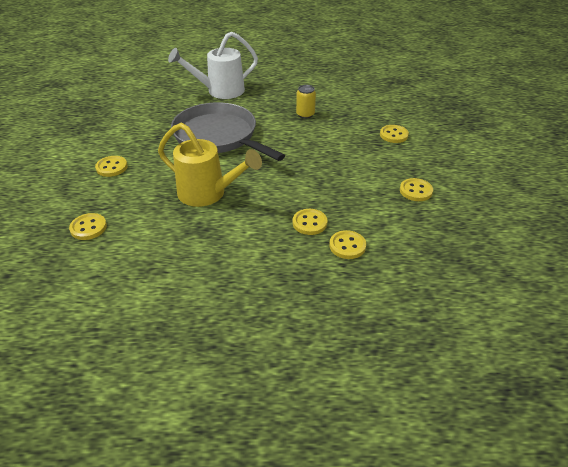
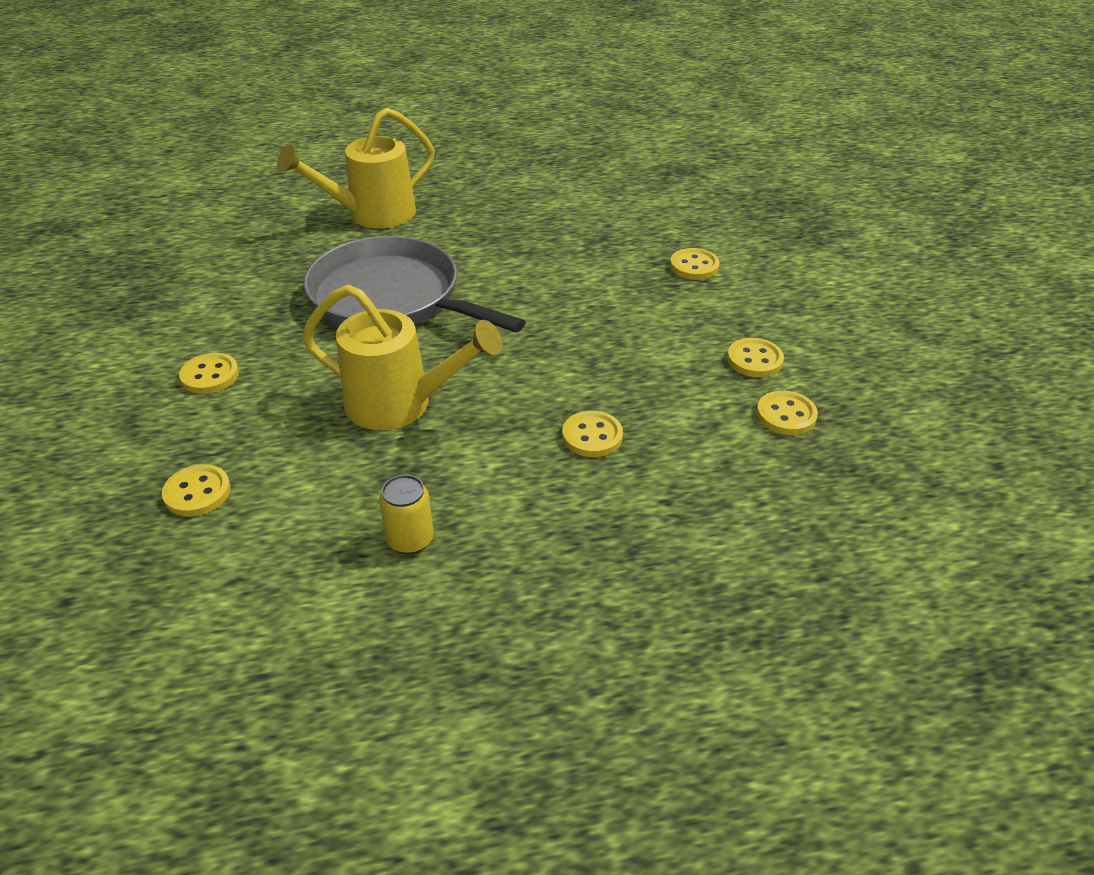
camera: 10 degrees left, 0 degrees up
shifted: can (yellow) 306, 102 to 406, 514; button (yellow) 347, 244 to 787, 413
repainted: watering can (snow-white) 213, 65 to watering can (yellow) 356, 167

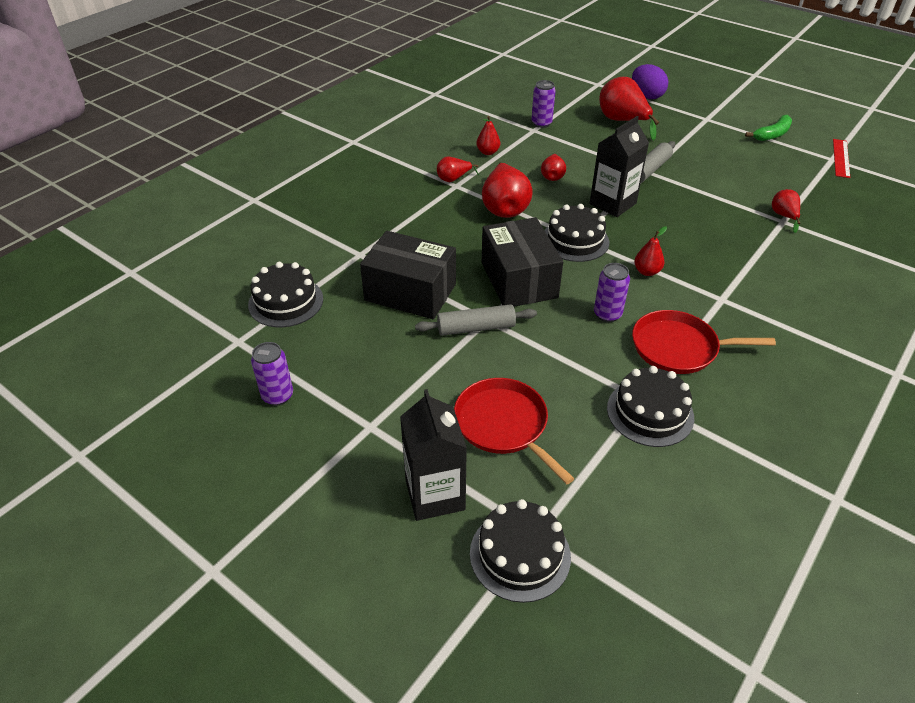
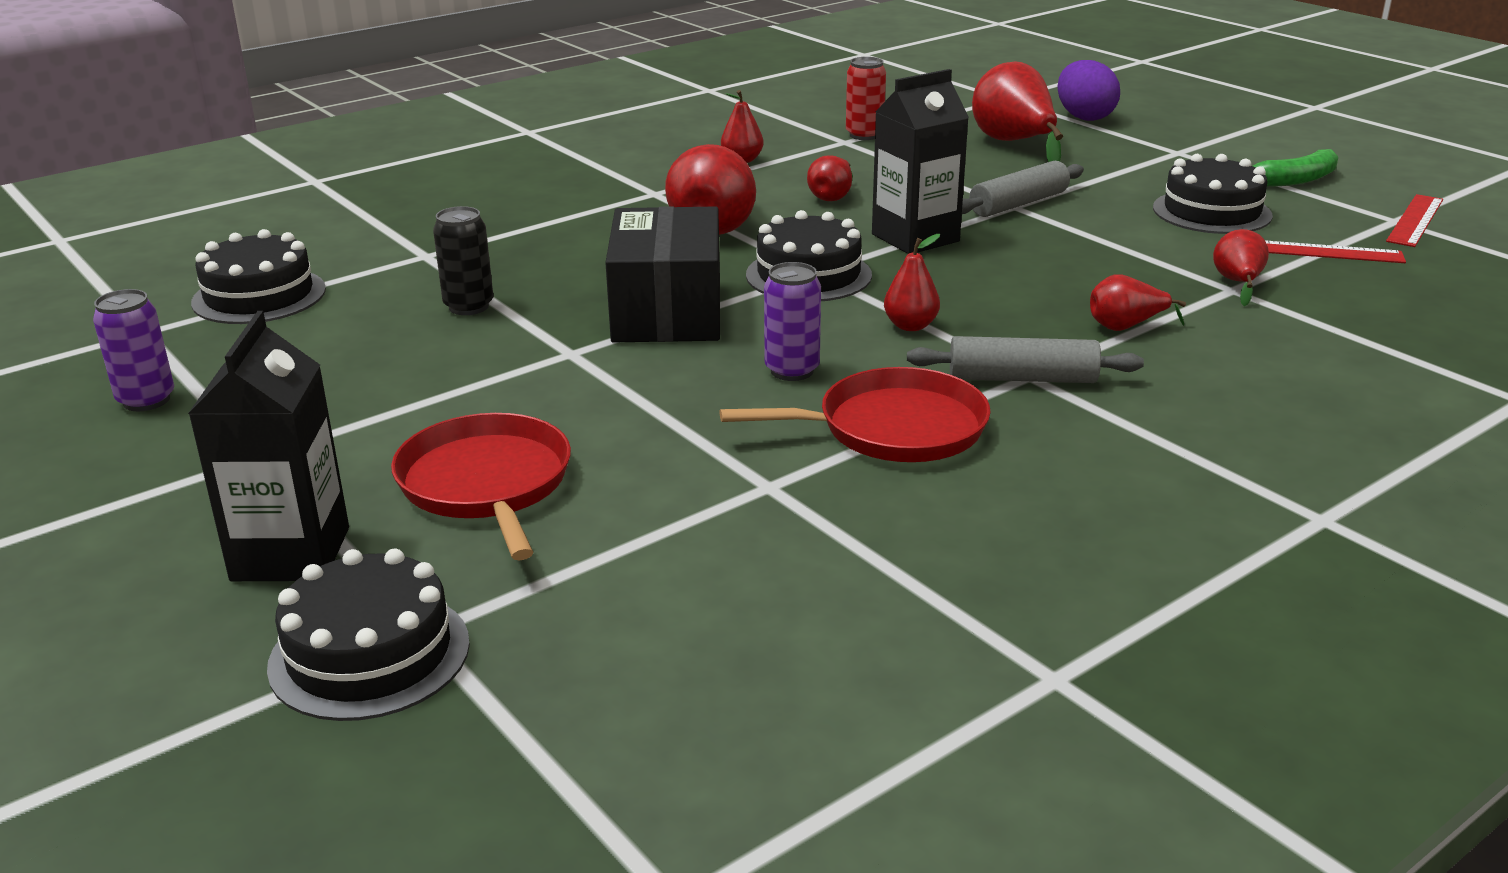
camera: 15 degrees right, 15 degrees down
new: ruler (scarlet) 1335, 251
shifted: dough roller (ash-grey) 476, 320 to 1025, 359; pear (scarlet) 458, 169 to 1138, 302; layer cake (black) 650, 406 to 1213, 194
swapped: package (black) 408, 275 to can (black) 463, 260
repainted: can (royal purple) 543, 104 to can (scarlet) 866, 98
rotated: pan (scarlet) 704, 342 = 855, 414 150 degrees clockwise

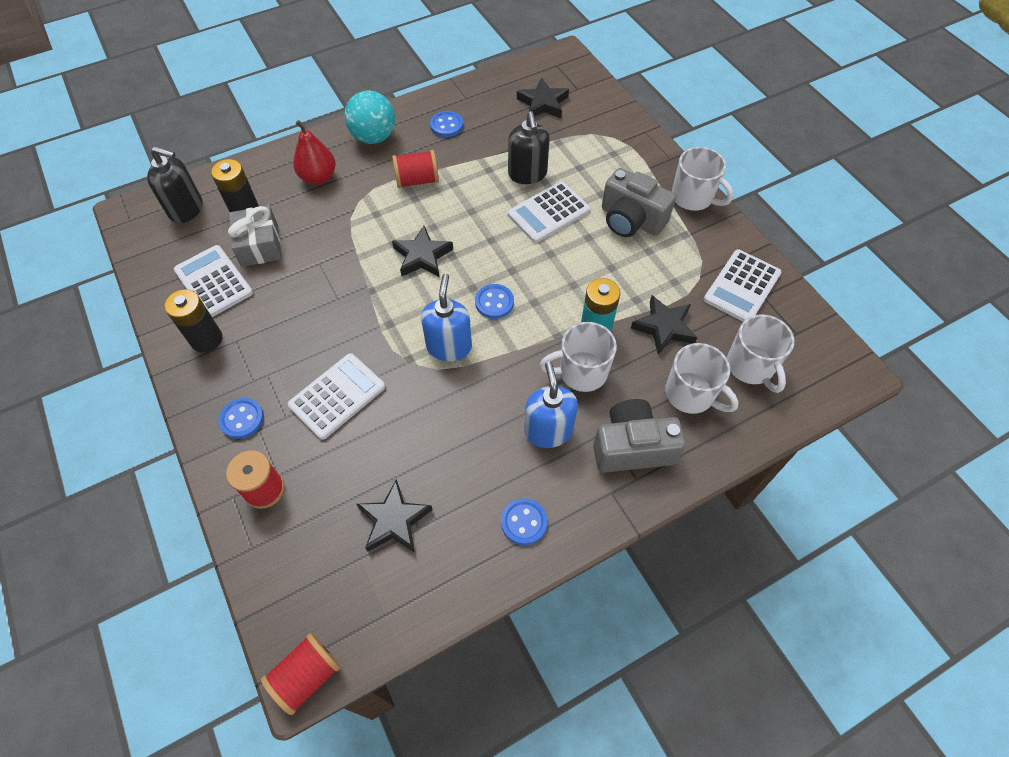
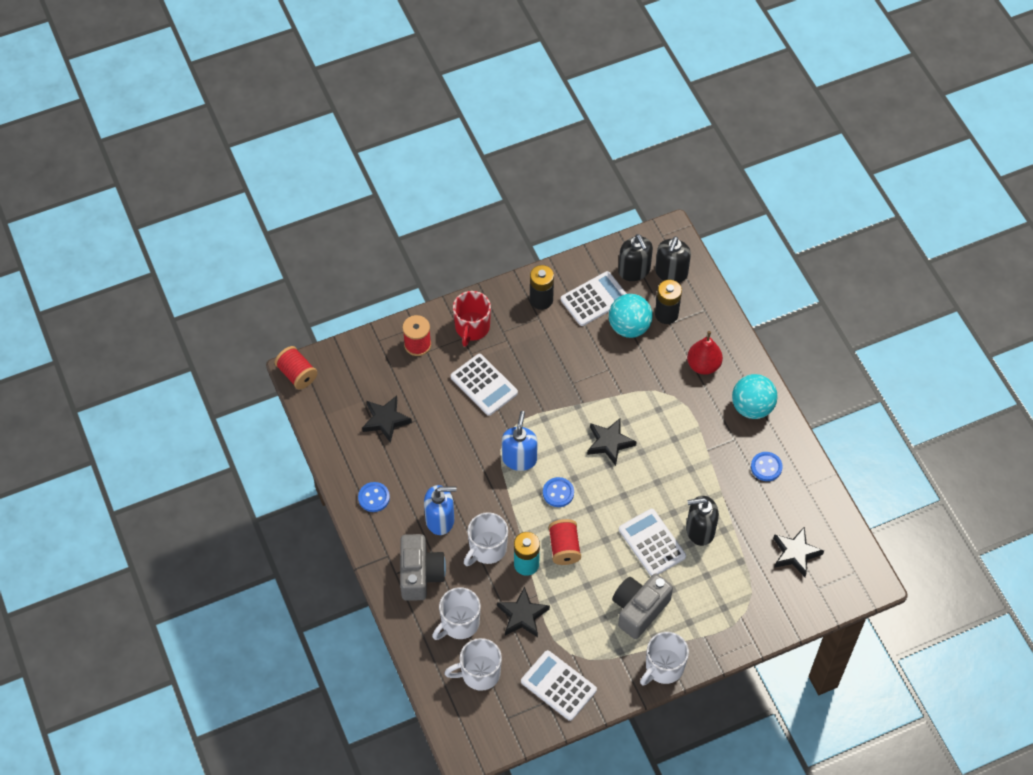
camera: 95 degrees right, 0 degrees up
new: soap pump (black) 635, 257
shifted: bobbin (scarlet) 415, 169 to 564, 542
swapped: button (royal blue) 241, 418 to mug (scarlet) 472, 319; present (ash-grey) 255, 236 to sphere (teal) 631, 316
rotated: soap pump (royal blue) 446, 317 = 520, 441 90 degrees counterclockwise; mug (snow-white) 578, 357 = 486, 539 135 degrees counterclockwise

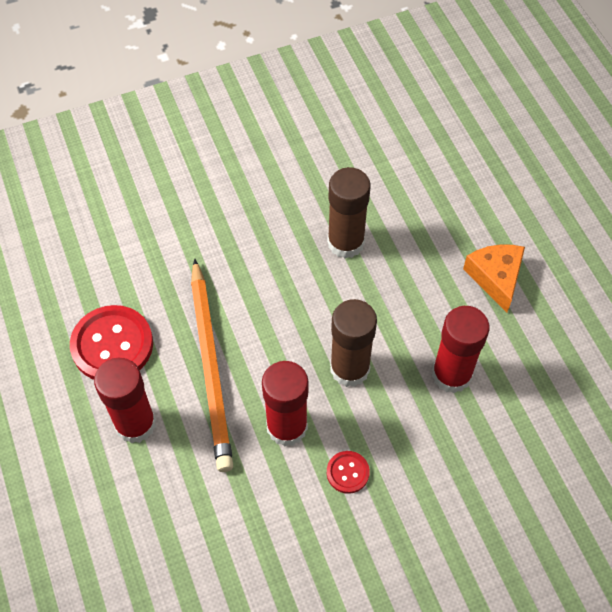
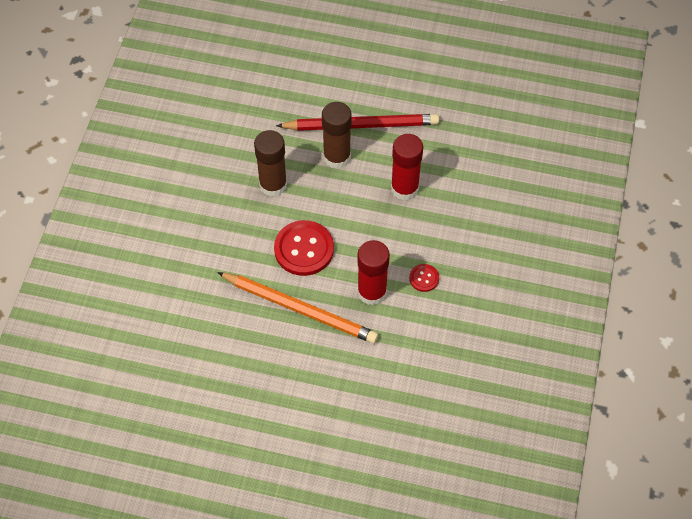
camera: 55 degrees left, 0 degrees up
gone: glue stick (scarlet) 125, 400
shifted: button (scarlet) 111, 342 to 304, 248; glue stick (russet) 353, 343 to 337, 135
swapped: piece of cheese (bright orange) 494, 278 to pencil (scarlet) 357, 122

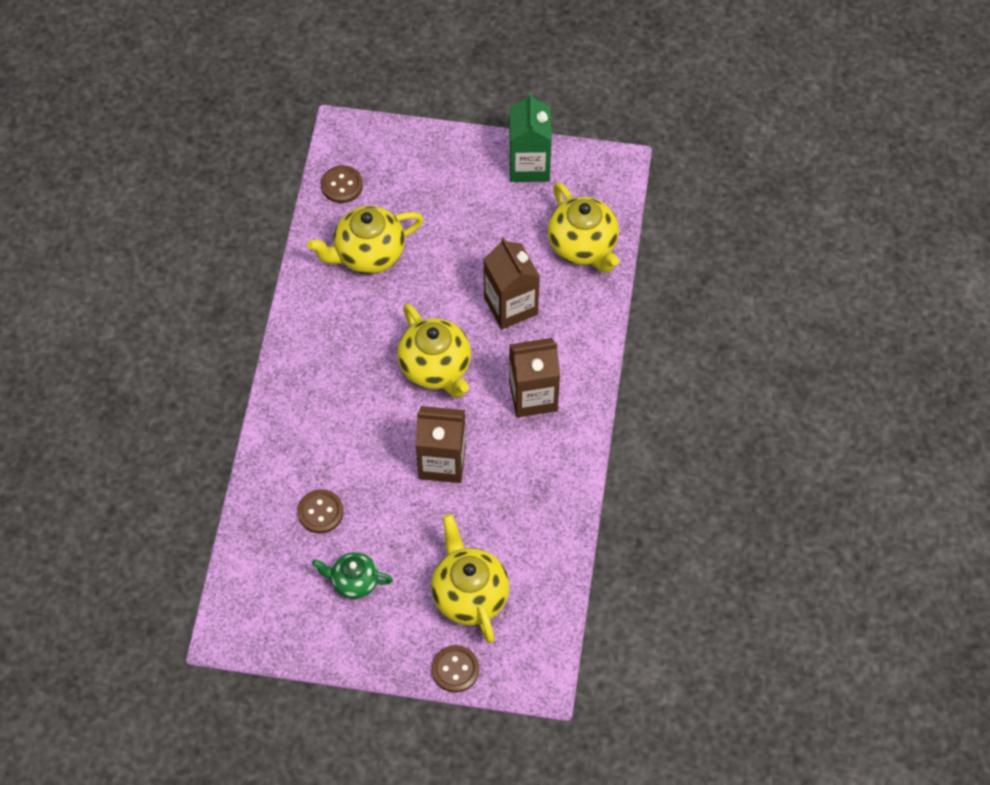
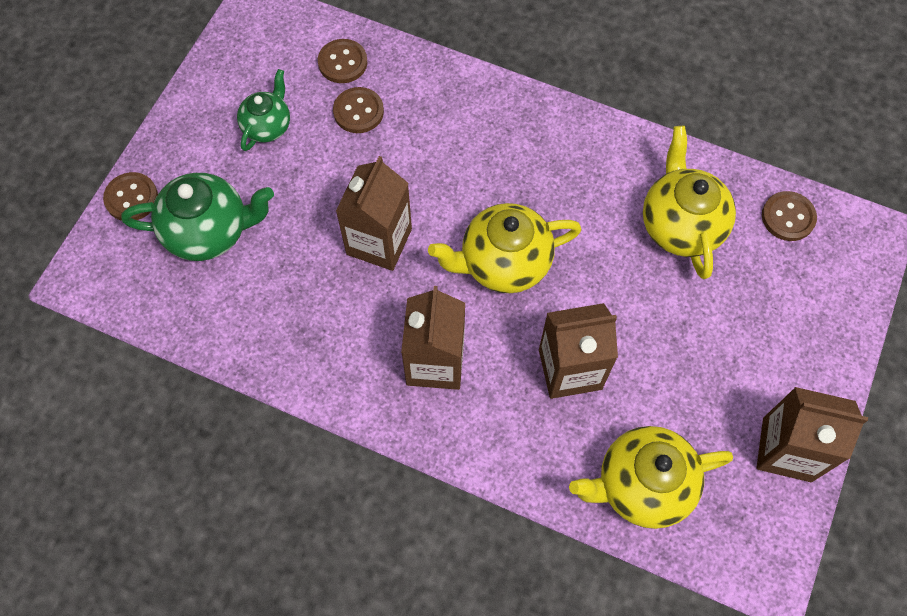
camera: 105 degrees right, 5 degrees up
new: button (russet) 342, 61
repainted: teapot (yellow) 470, 578 to teapot (emerald) 197, 217; carton (emerald) 530, 137 to carton (russet) 812, 434

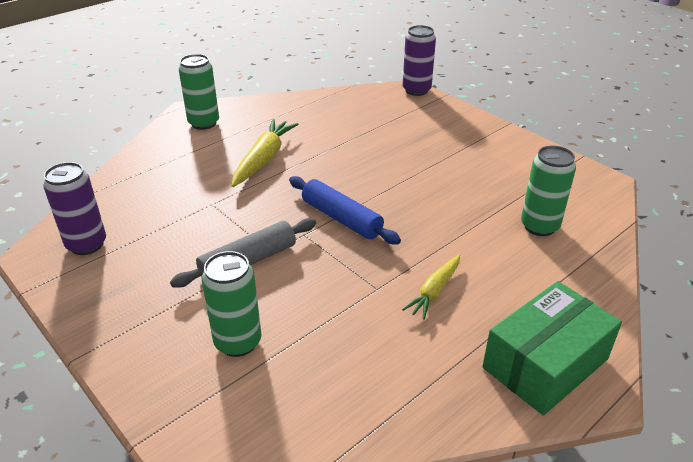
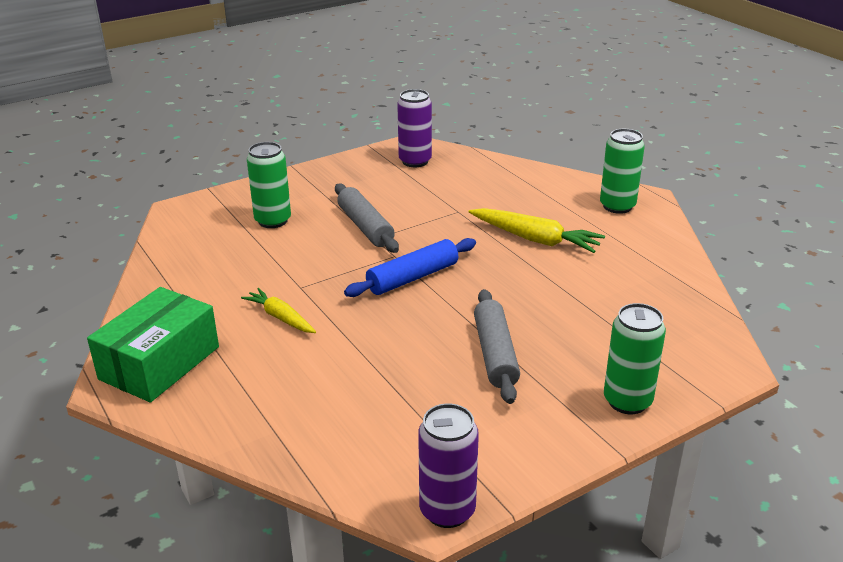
camera: 100 degrees right, 5 degrees down
new: dough roller (ash-grey) 497, 346
shifted: can (royal purple) 419, 60 to 448, 465; can (emerald) 548, 191 to 635, 358
rotated: package (emerald) 552, 348 = 153, 344 60 degrees clockwise

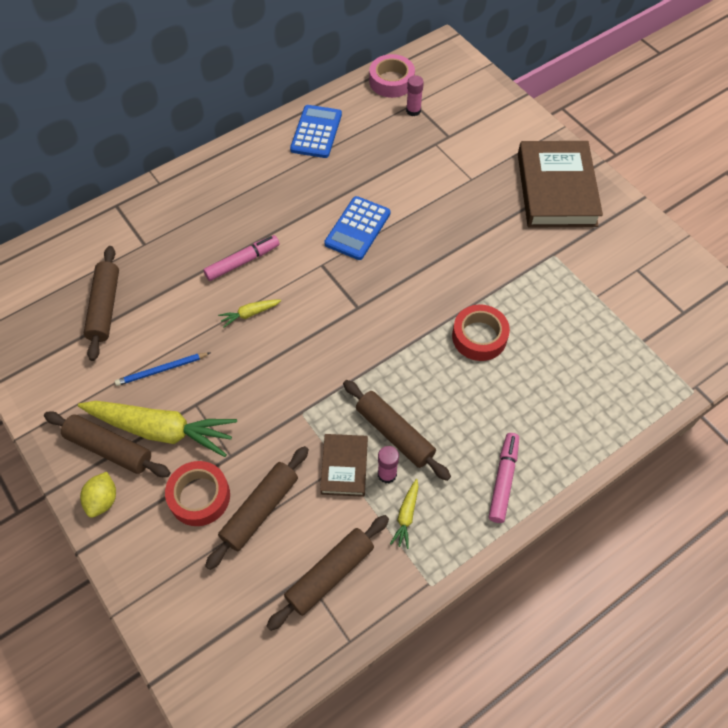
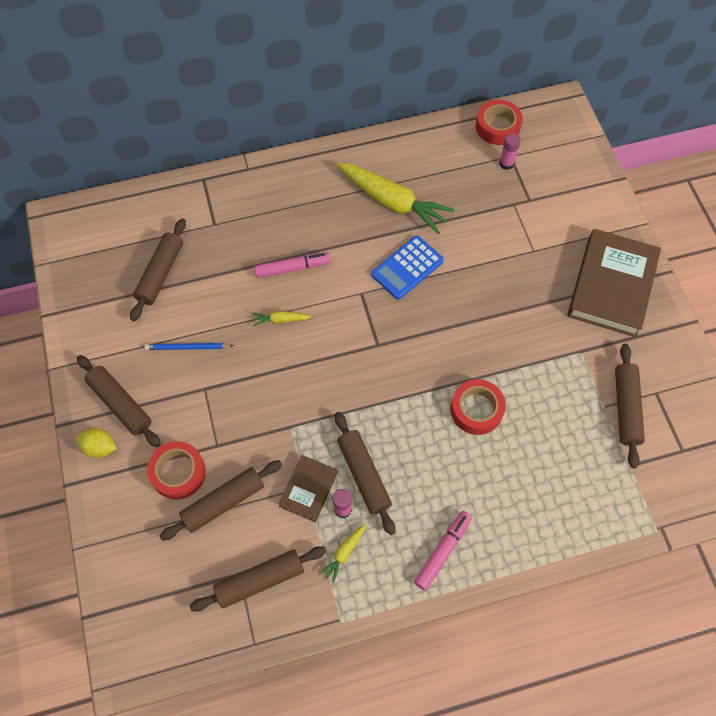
camera: 20 degrees right, 5 degrees up
gone: adding machine (royal blue) 316, 131
new: dough roller (russet) 630, 406
shifted: carrot (yellow) 157, 429 to 396, 198
repainted: sticky tape (rose-pink) 392, 76 to sticky tape (scarlet) 499, 122
rotated: lemon (yellow) 98, 495 = 96, 443 75 degrees clockwise

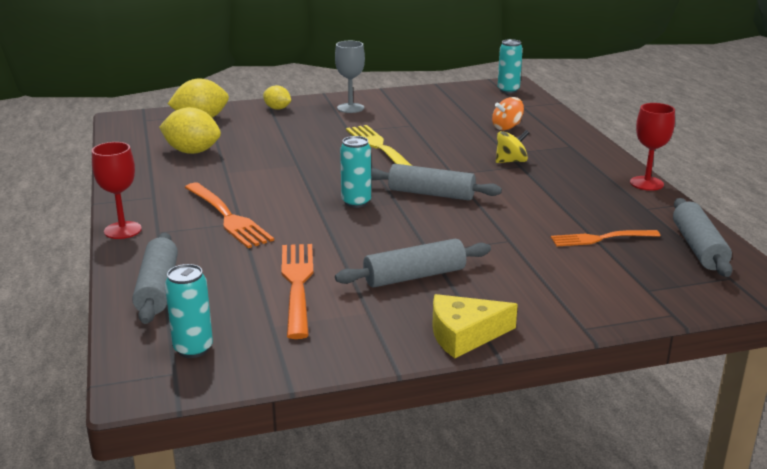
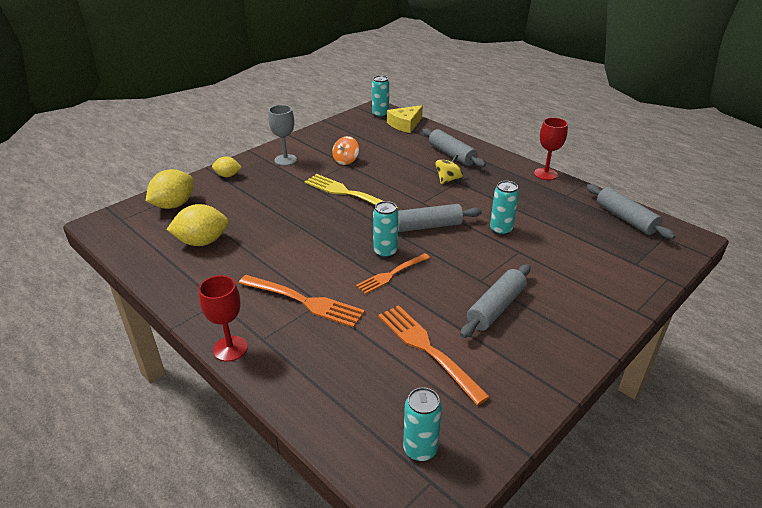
camera: 30 degrees left, 10 degrees up
new: can (teal) 504, 208
shifted: dough roller (ash-grey) 155, 278 to 454, 148; piece of cheese (yellow) 475, 326 to 405, 119; whirligig (bright orange) 508, 113 to 345, 150; fork (bright orange) 605, 238 to 393, 273

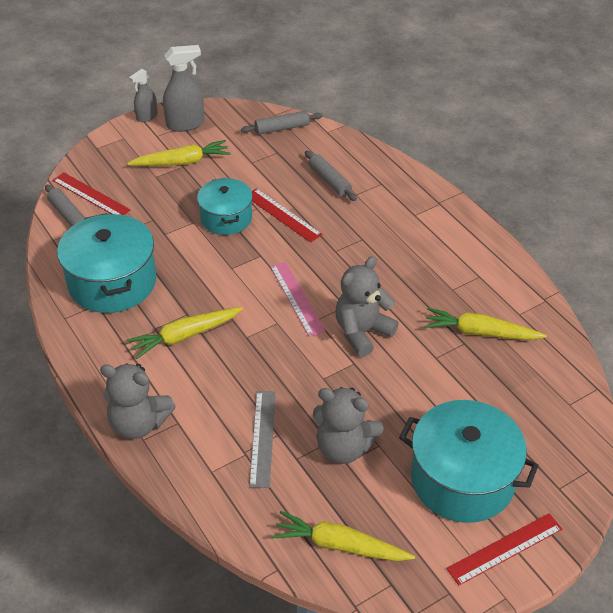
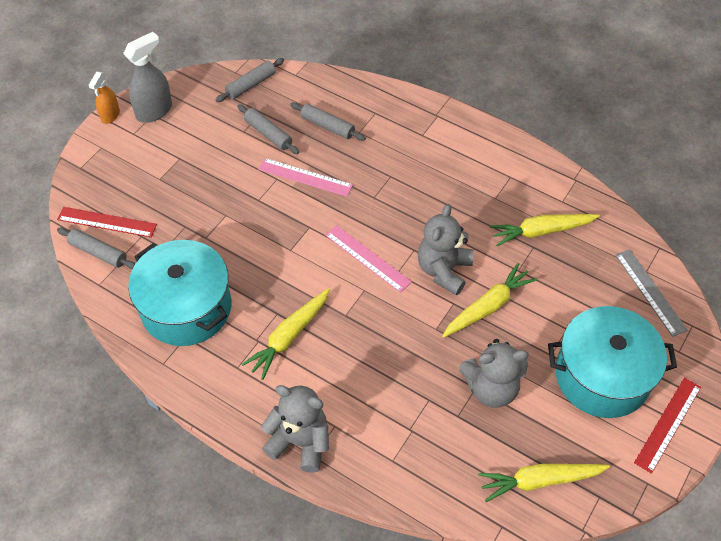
camera: 25 degrees left, 10 degrees up
gone: pot (teal) 225, 206
new: dough roller (ash-grey) 268, 129
shifted: carrot (yellow) 178, 153 to 489, 300; ruler (ash-grey) 262, 439 to 651, 293
repainted: sprayer (ash-grey) 143, 95 to sprayer (bright orange) 104, 98; ruler (scarlet) 287, 215 to ruler (rose-pink) 305, 177
rotated: teddy (ash-grey) 138, 401 = 295, 429 150 degrees counterclockwise

